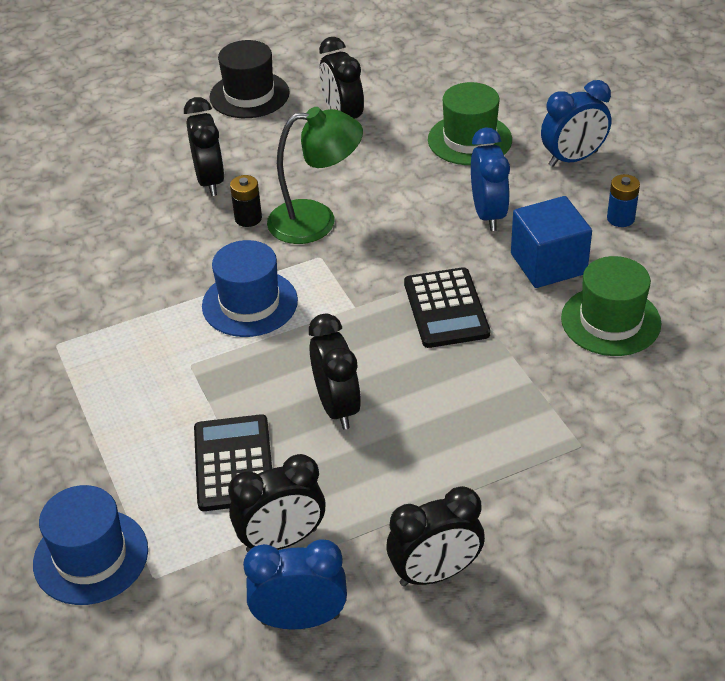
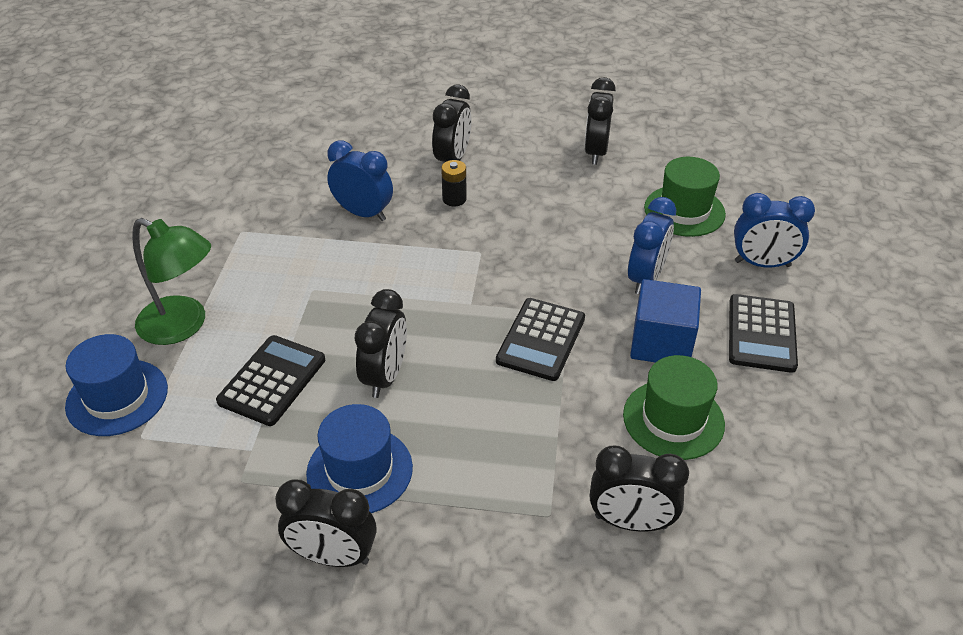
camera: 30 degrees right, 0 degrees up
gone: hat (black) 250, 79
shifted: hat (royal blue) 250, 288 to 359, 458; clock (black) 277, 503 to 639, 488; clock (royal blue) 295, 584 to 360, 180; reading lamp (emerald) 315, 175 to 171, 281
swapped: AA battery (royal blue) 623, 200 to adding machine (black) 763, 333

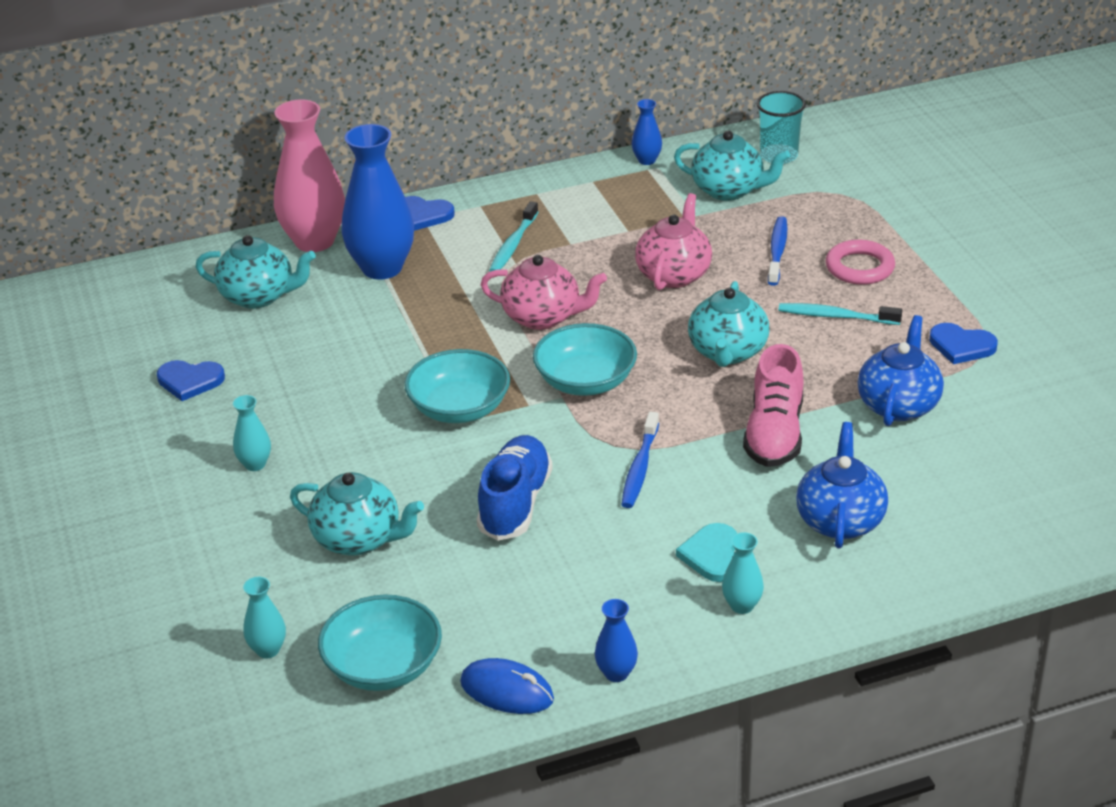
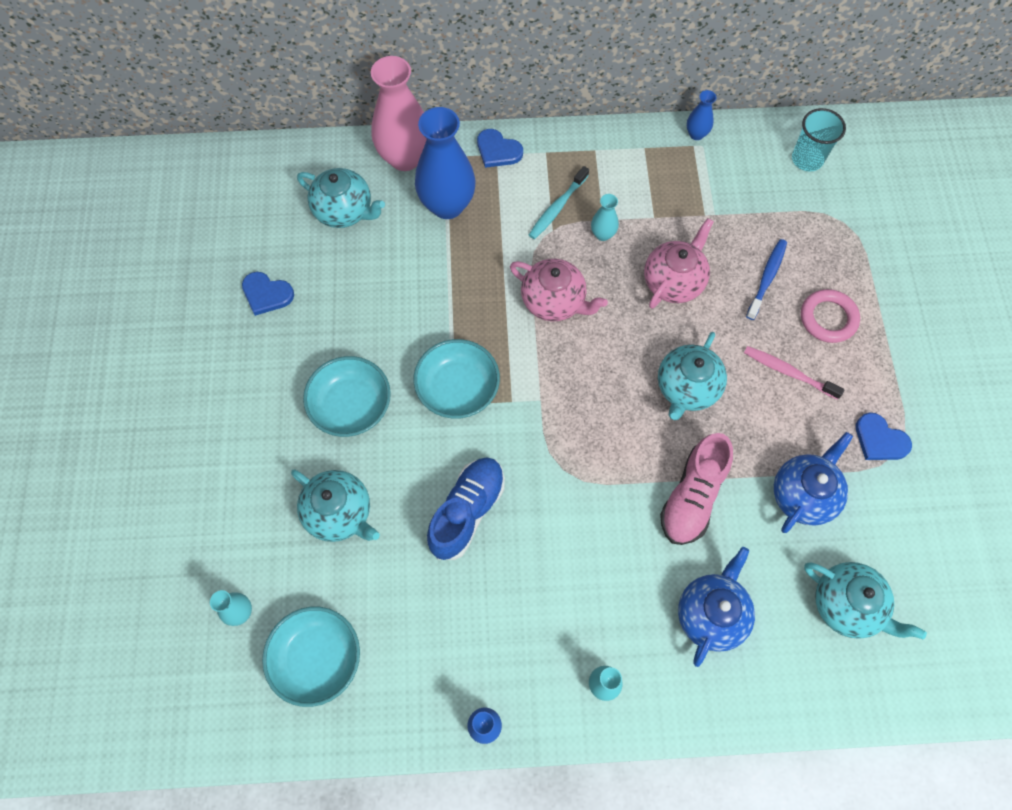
camera: 15 degrees right, 30 degrees up
gone: PC mouse (royal blue) 507, 686; dental brush (royal blue) 640, 460; love heart (teal) 706, 552
shifted: flower vase (teal) 252, 433 to 605, 217; bowl (teal) 585, 359 to 347, 396; teapot (teal) 732, 166 to 865, 601
repainted: dental brush (teal) 840, 314 to dental brush (rose-pink) 794, 373

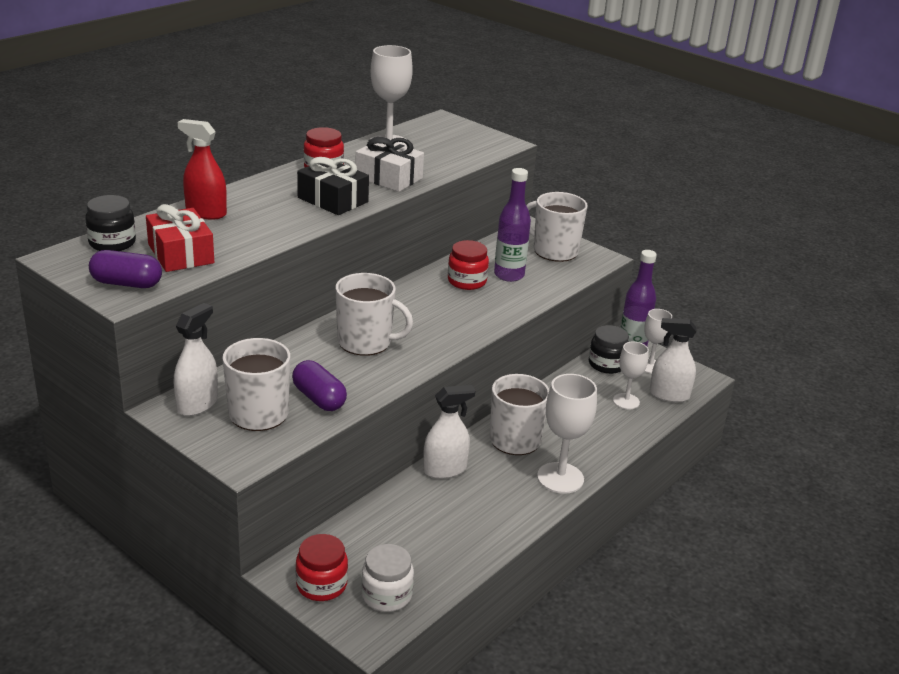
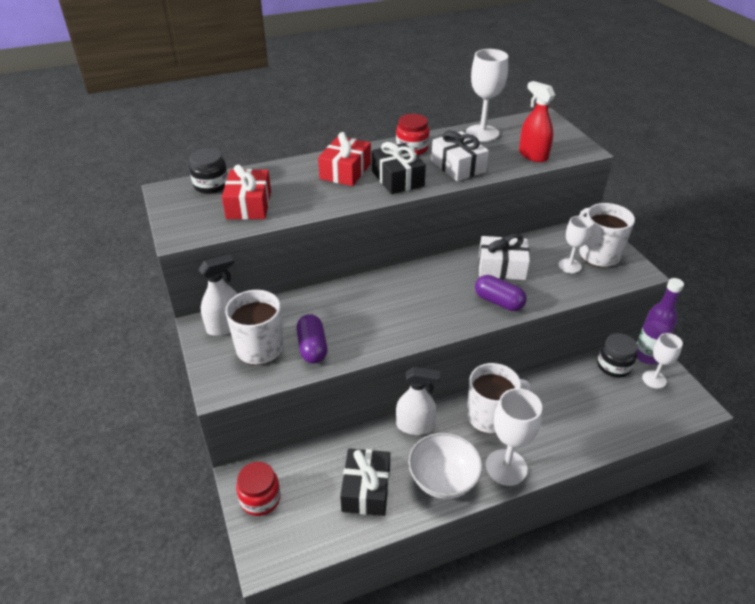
camera: 30 degrees right, 10 degrees up
gone: mug (snow-white) 374, 314; preserve jar (snow-white) 387, 578; drink bottle (royal purple) 512, 225; sprayer (snow-white) 673, 360
new: present (scarlet) 344, 159; present (black) 365, 482; bowl (snow-white) 445, 466
shifted: pill (royal purple) 125, 269 to 501, 293; sprayer (scarlet) 202, 169 to 537, 121; wine glass (snow-white) 631, 375 to 575, 244
swapped: preserve jar (scarlet) 468, 265 to present (snow-white) 504, 257

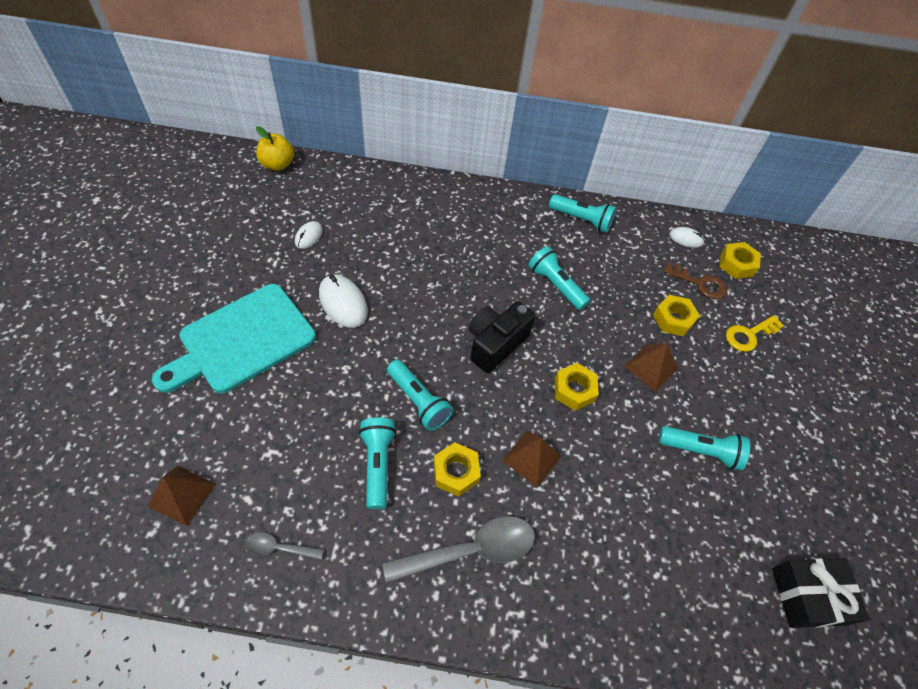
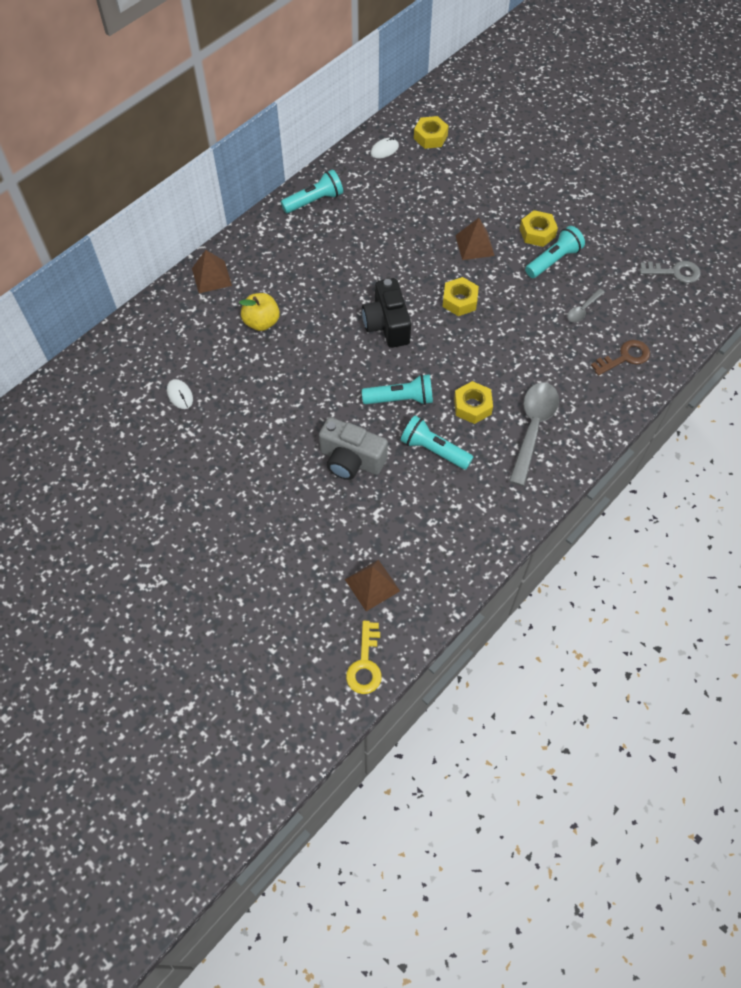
camera: 50 degrees left, 5 degrees up
gone: bread board (teal) 234, 338; PC mouse (snow-white) 343, 301; flashlight (teal) 559, 278
new: compact camera (ash-grey) 353, 448
shifted: tablespoon (ash-grey) 284, 546 to 586, 305; apple fruit (yellow) 275, 148 to 259, 312; solid pyramid (russet) 532, 459 to 212, 271; nut (yellow) 676, 315 to 539, 228; key (russet) 695, 280 to 620, 358; key (yellow) 755, 333 to 364, 657
swapped: present (black) 821, 593 to key (ash-grey) 670, 272

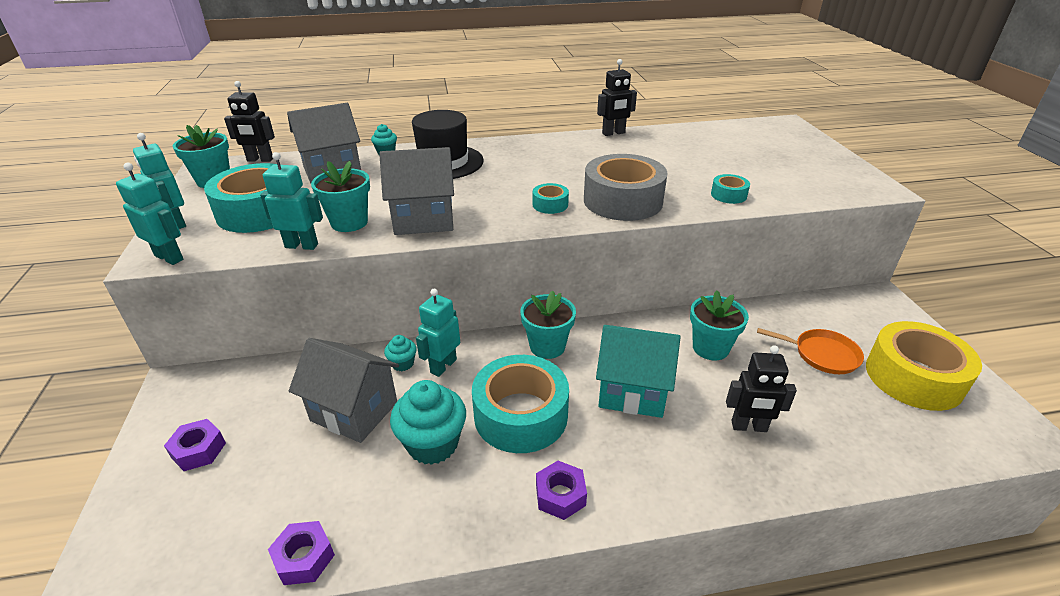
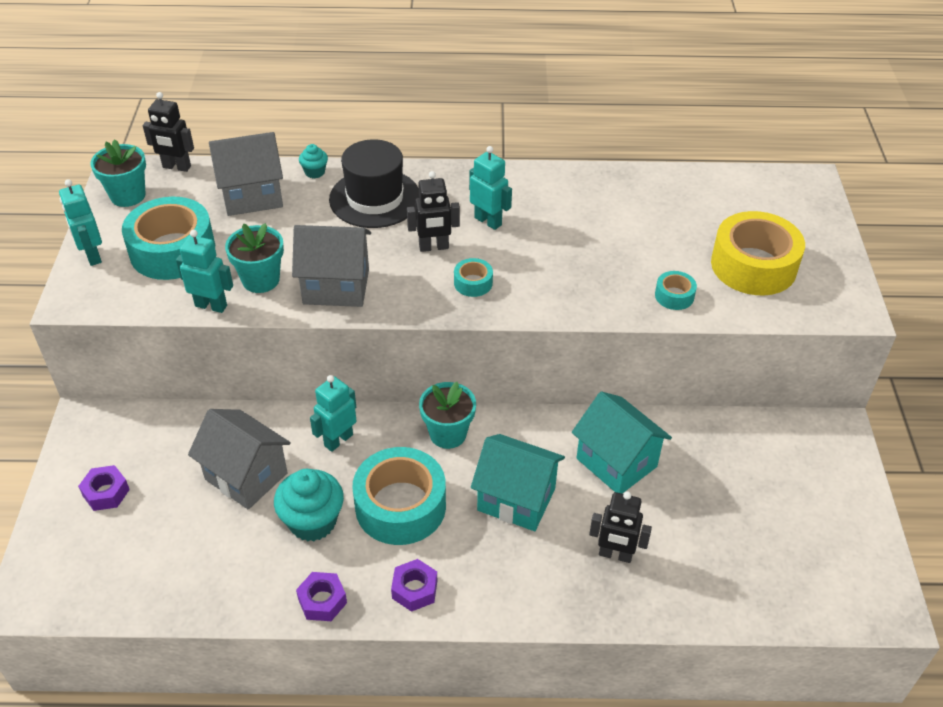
camera: 10 degrees right, 10 degrees up
gone: muffin (teal) 400, 353; sticky tape (ash-grey) 626, 187; pan (bright orange) 810, 351
shifted: toy robot (teal) 150, 214 to 490, 188; nut (royal purple) 301, 553 to 321, 596; toy robot (black) 617, 97 to 433, 211; sticky tape (yellow) 924, 366 to 758, 253
swapped: potted plant (teal) 719, 325 to cottage (teal) 622, 442

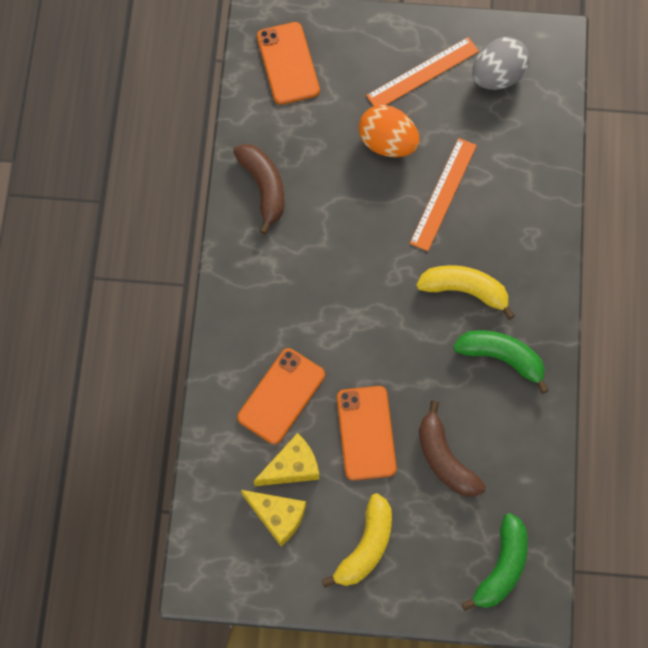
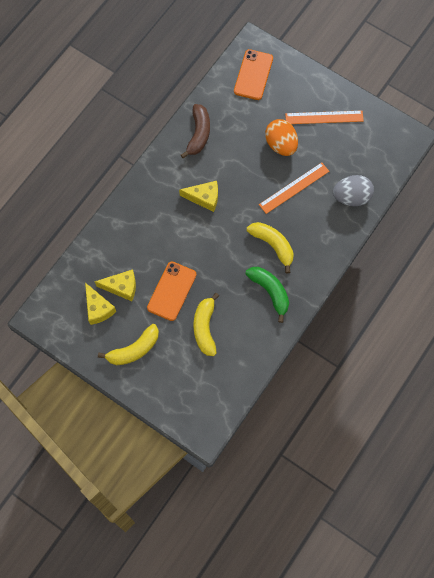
camera: 30 degrees right, 0 degrees up
gone: phone (bright orange) 281, 396; banana (emerald) 494, 562
new: piece of cheese (yellow) 198, 196
shifted: egg (ash-grey) 501, 63 to 353, 190
repainted: banana (russet) 452, 448 to banana (yellow) 206, 324

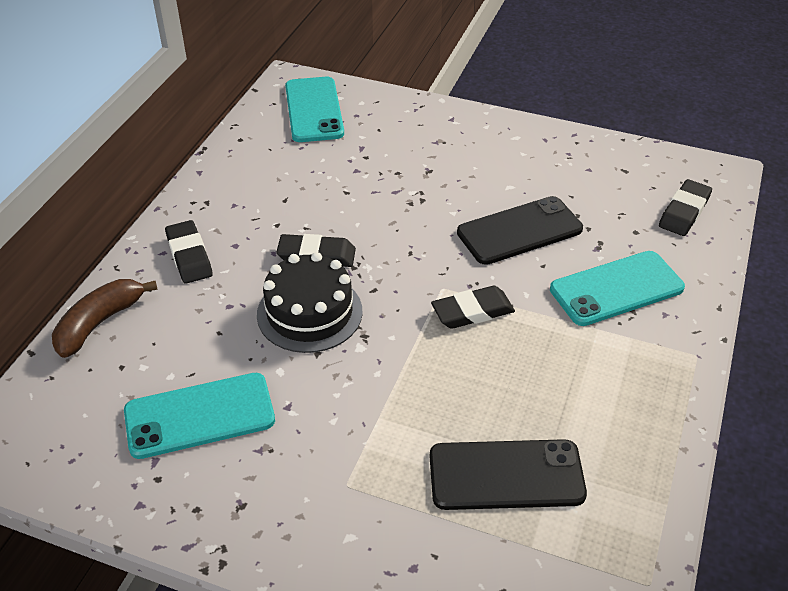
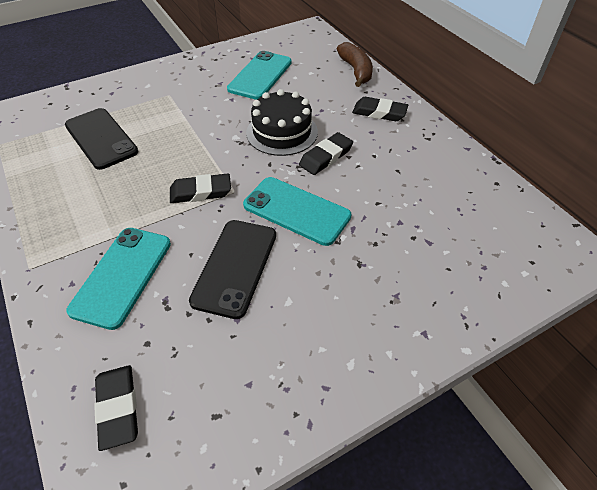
camera: 130 degrees right, 5 degrees up
shifted: phone (teal) 314, 109 to 297, 211
rotated: phone (black) 508, 474 = 101, 139 75 degrees counterclockwise; gum eraser (black) 473, 307 = 200, 188 60 degrees clockwise

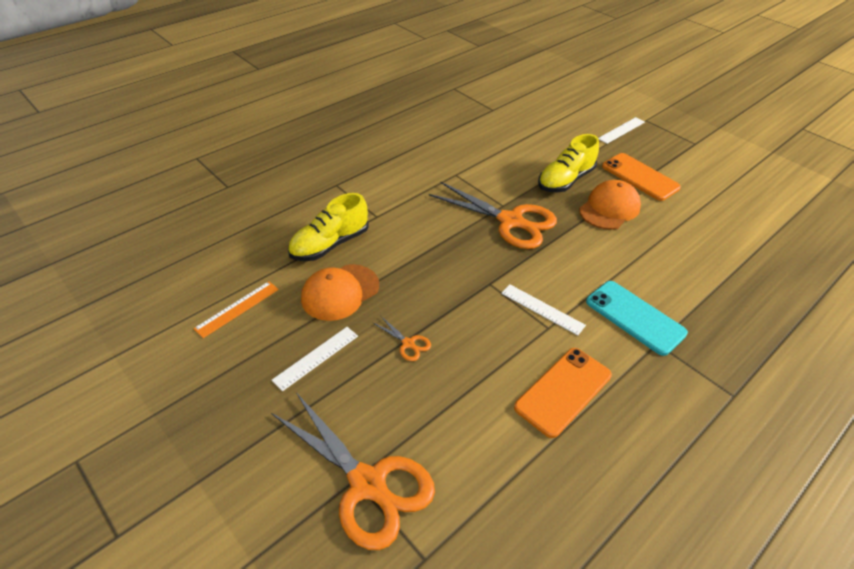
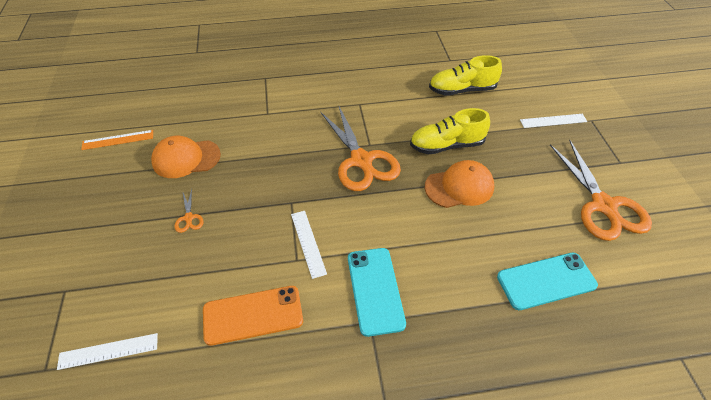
camera: 35 degrees right, 5 degrees up
gone: phone (bright orange) 641, 177
new: phone (teal) 547, 281
shifted: ruler (snow-white) 314, 359 to 107, 351; scissors (bright orange) 353, 471 to 601, 190; lace-up shoe (yellow) 328, 227 to 465, 75

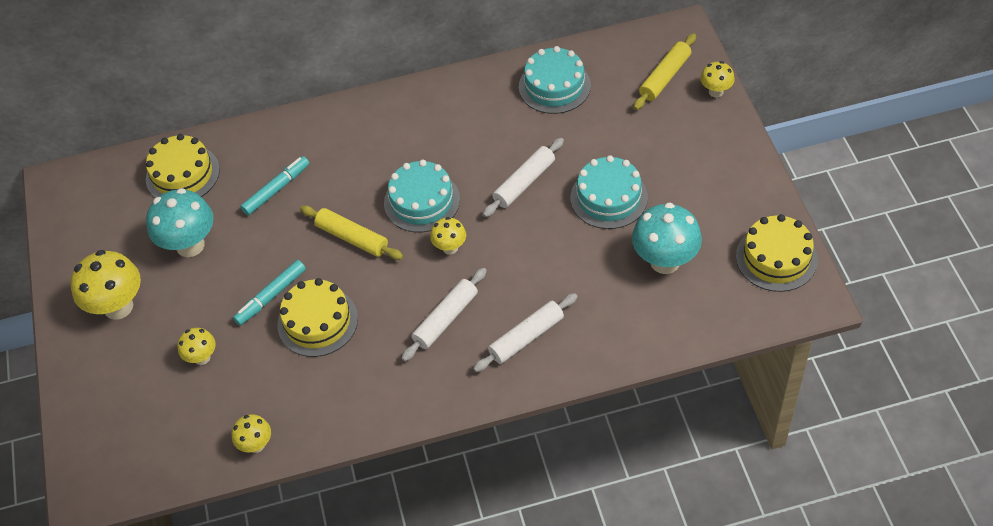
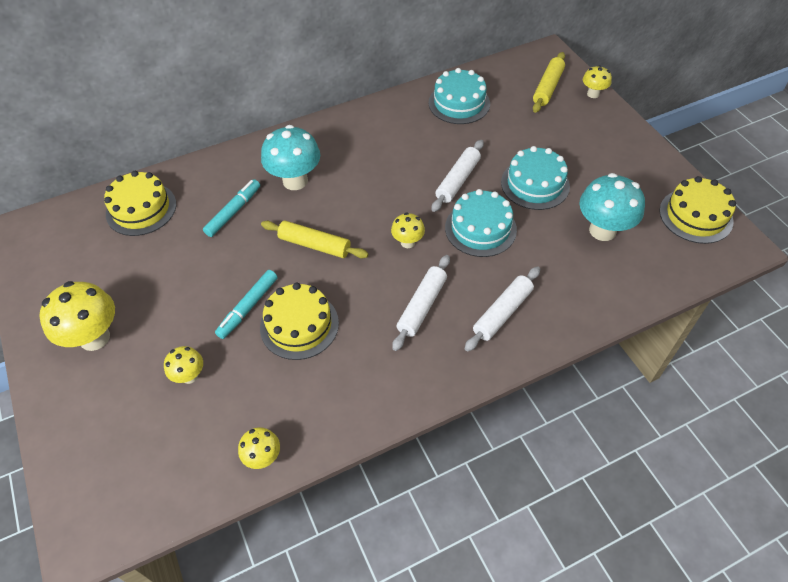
camera: 15 degrees left, 0 degrees up
shifted: fungus (teal) 180, 222 to 290, 157; layer cake (teal) 422, 196 to 481, 223

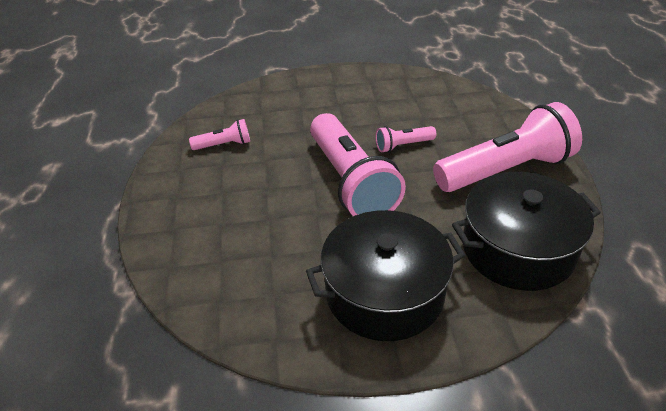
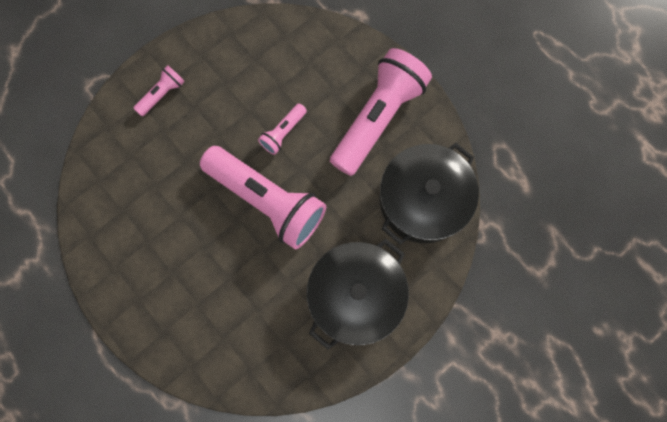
camera: 35 degrees left, 35 degrees up
shifted: flashlight (rose-pink) 219, 134 to 159, 90

